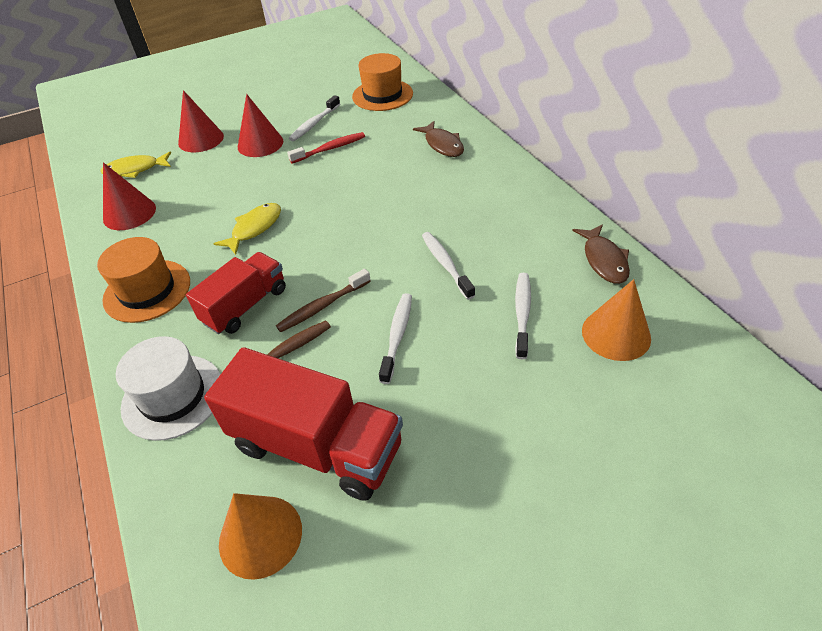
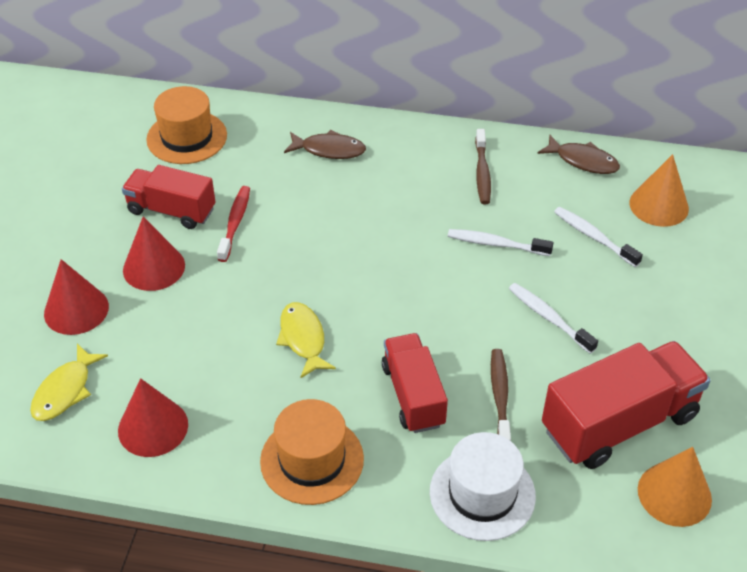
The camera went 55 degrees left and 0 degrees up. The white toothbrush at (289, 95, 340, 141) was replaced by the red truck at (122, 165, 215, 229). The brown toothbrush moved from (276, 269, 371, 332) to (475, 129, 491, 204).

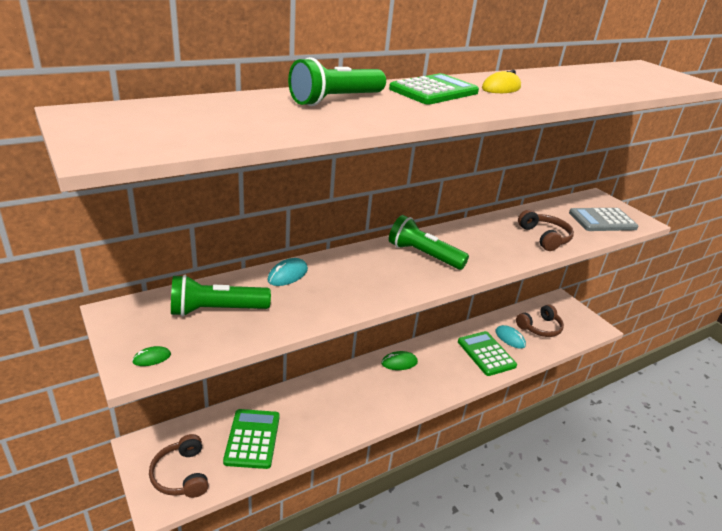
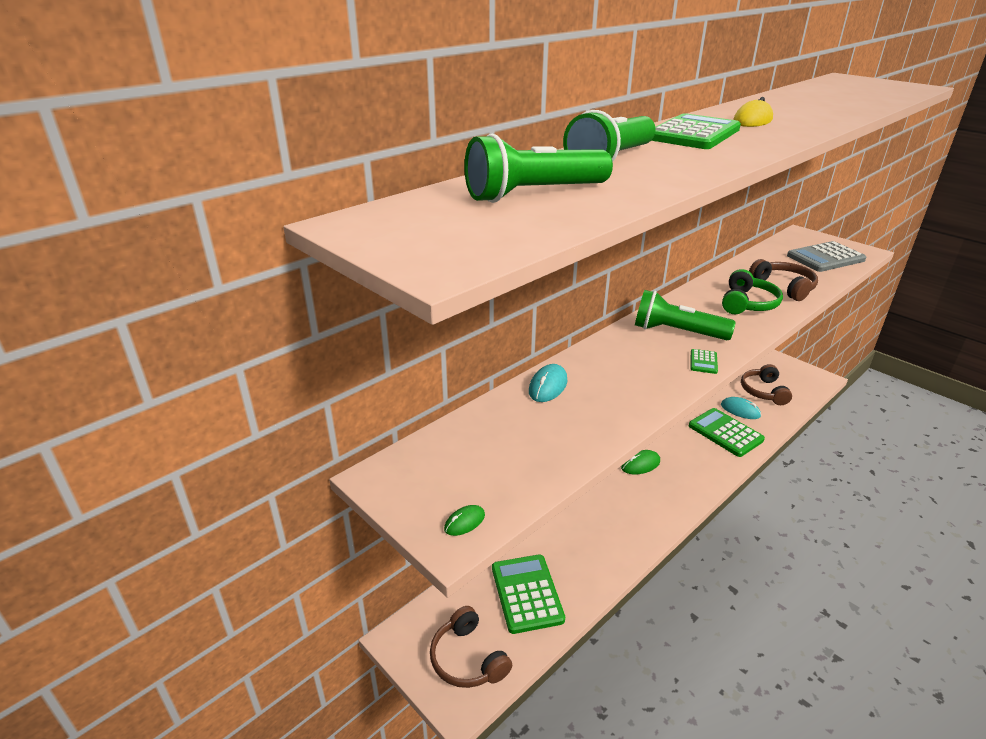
The camera went 10 degrees left and 0 degrees up. The green flashlight moved from (171, 275, 271, 317) to (464, 134, 613, 203). The brown headphones at (516, 304, 564, 337) turned 135 degrees clockwise. The green headphones at (722, 269, 783, 314) appeared. The green calculator at (691, 349, 718, 374) appeared.

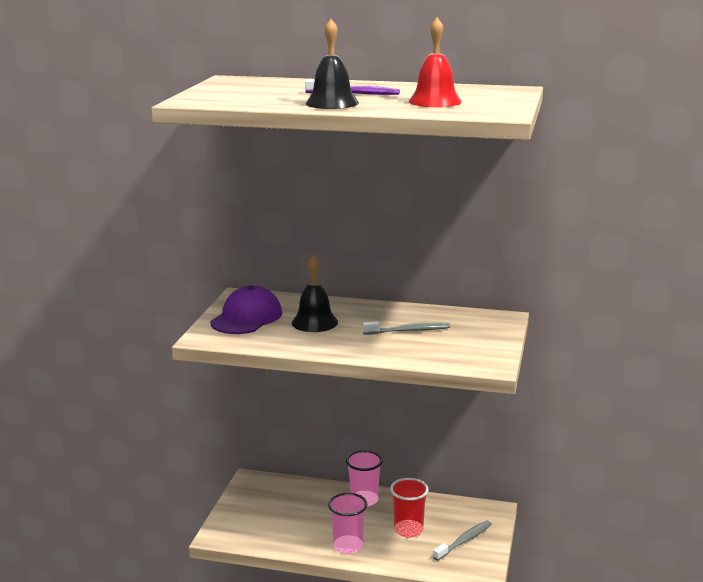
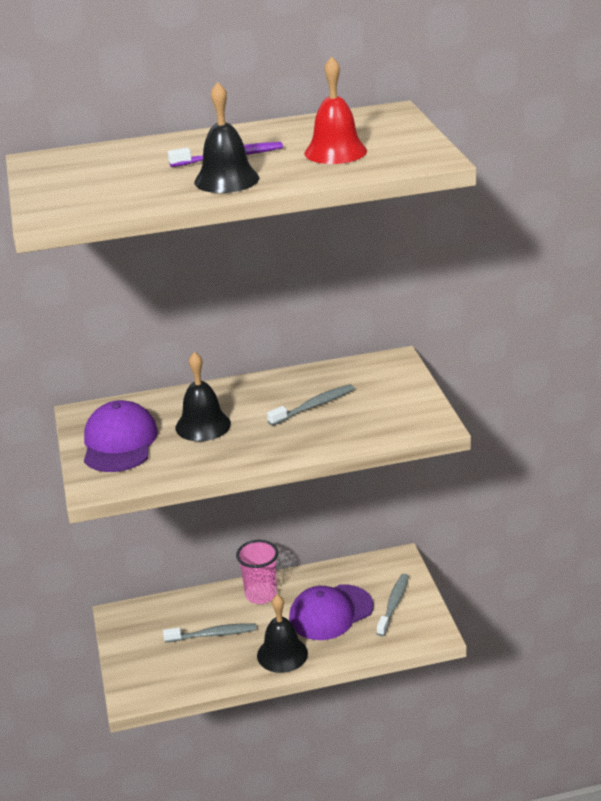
The camera went 25 degrees left and 10 degrees up. The red cup at (390, 478, 429, 538) was replaced by the purple cap at (289, 584, 374, 640). The pink cup at (328, 492, 367, 554) was replaced by the black bell at (257, 595, 308, 673). The grey toothbrush at (163, 623, 257, 642) appeared.

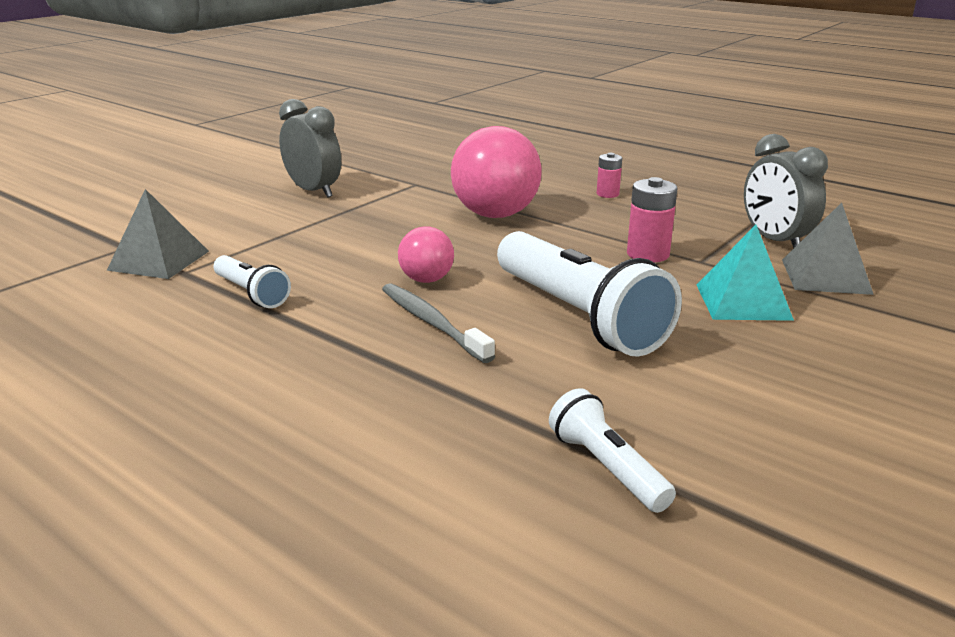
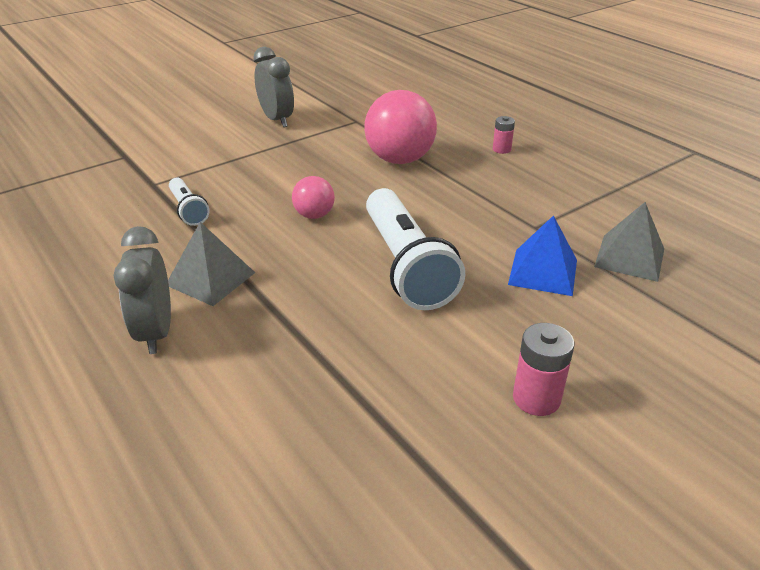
The camera went 15 degrees right and 10 degrees up. The grey clock moved from (744, 134, 828, 248) to (114, 226, 171, 354). The pink battery moved from (627, 177, 678, 262) to (513, 323, 574, 416). The grey pyramid moved from (107, 189, 209, 279) to (168, 222, 255, 306). The turquoise pyramid at (697, 225, 794, 321) became the blue pyramid at (508, 215, 577, 296). The grey toothbrush at (382, 283, 495, 363) disappeared. The white flashlight at (549, 388, 676, 513) disappeared.

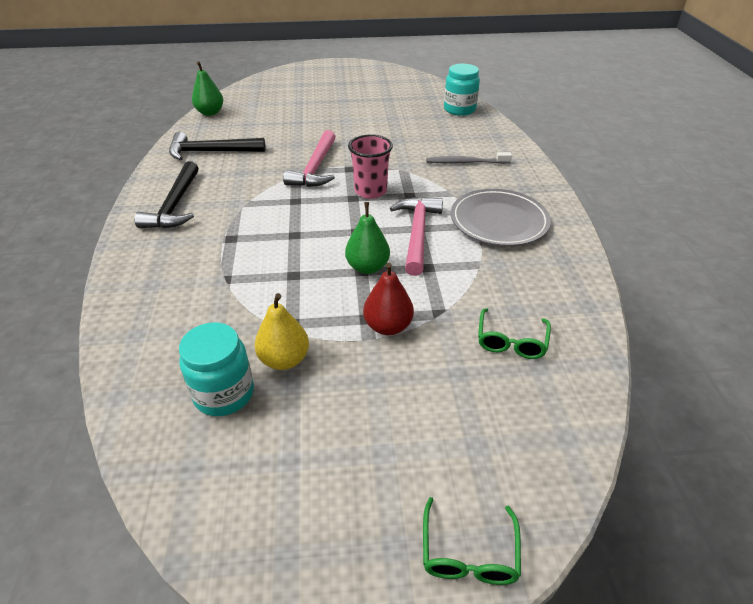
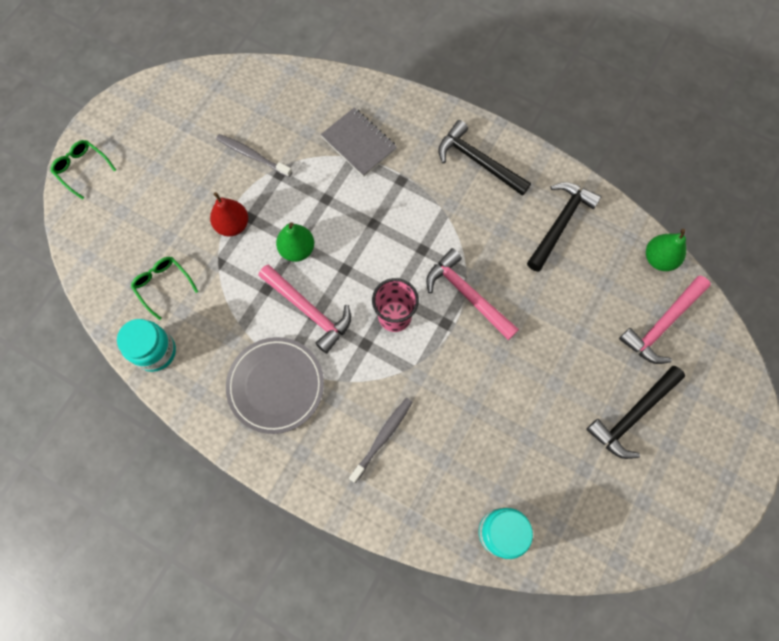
The camera went 125 degrees right and 30 degrees up. The yellow pear at (255, 293, 309, 370) was replaced by the grey toothbrush at (216, 134, 292, 177). The turquoise jar moved from (179, 322, 254, 416) to (117, 319, 176, 372). The grey notebook at (321, 107, 397, 177) appeared. The pink hammer at (619, 276, 711, 364) appeared. The black hammer at (586, 366, 685, 459) appeared.

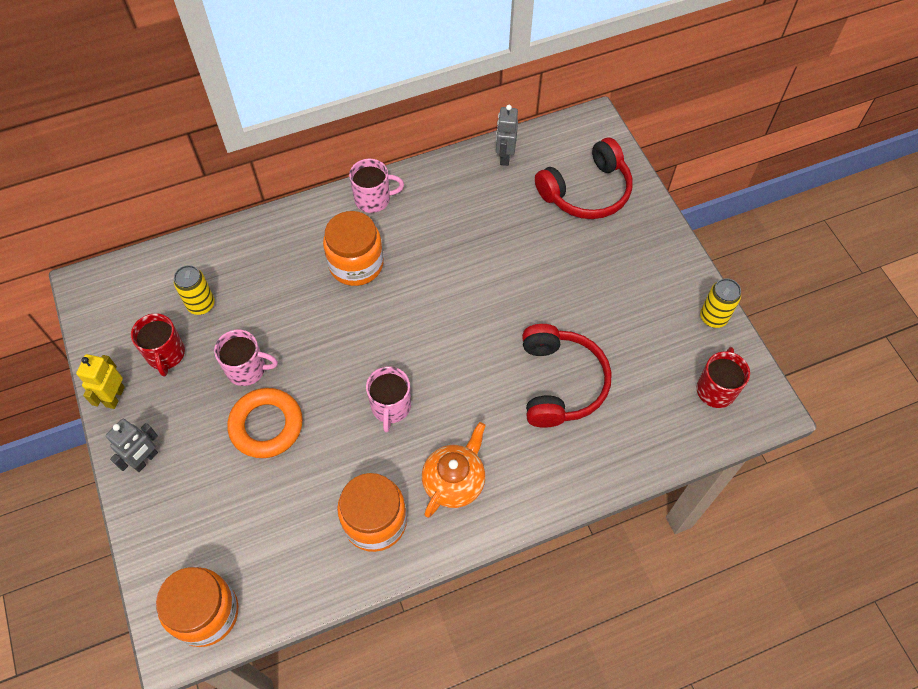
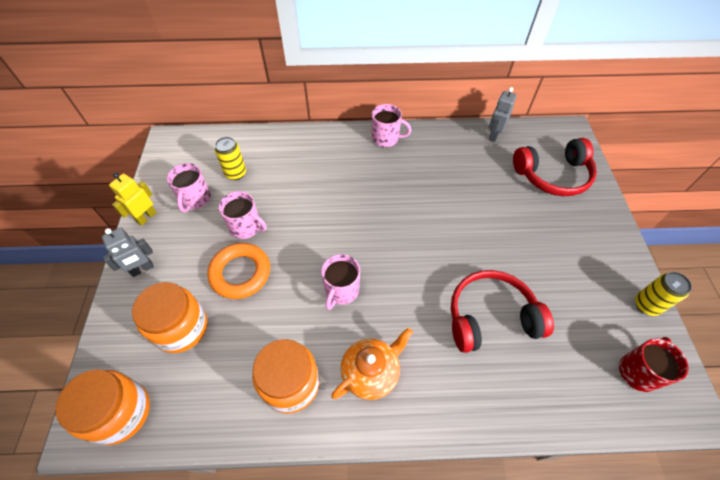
The camera went 20 degrees right and 5 degrees down. The orange jar moved from (323, 211, 384, 286) to (132, 282, 207, 353). The red mug at (131, 313, 185, 377) became the pink mug at (167, 163, 211, 212). The red headphones at (522, 324, 612, 428) turned 120 degrees counterclockwise.

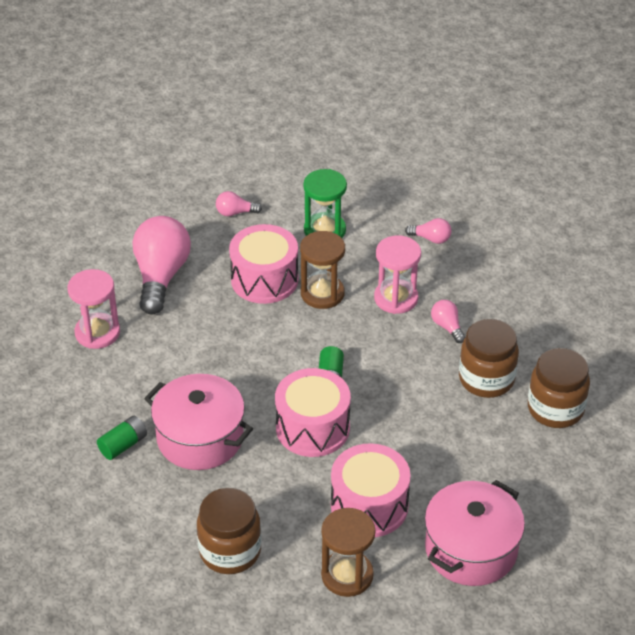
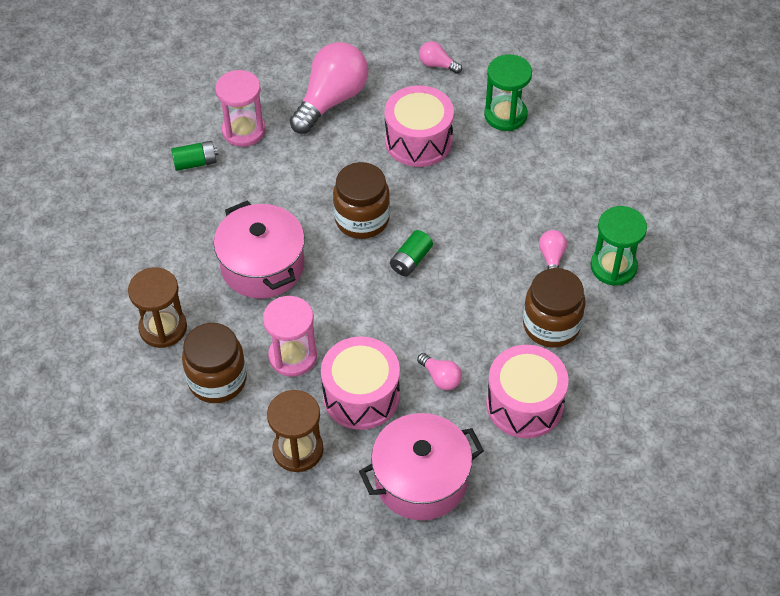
The camera went 30 degrees right and 10 degrees up. The pink light bulb moved from (405, 218, 452, 244) to (417, 353, 462, 390). The brown hourglass moved from (300, 231, 345, 309) to (128, 267, 187, 348). The pink hourglass moved from (374, 236, 421, 314) to (263, 296, 317, 377). The brown jar moved from (528, 348, 590, 428) to (333, 162, 390, 239). The pink drum moved from (275, 368, 351, 457) to (486, 345, 568, 438). The green battery moved from (97, 416, 147, 460) to (171, 141, 218, 171). The green hourglass at (591, 206, 647, 286) appeared.

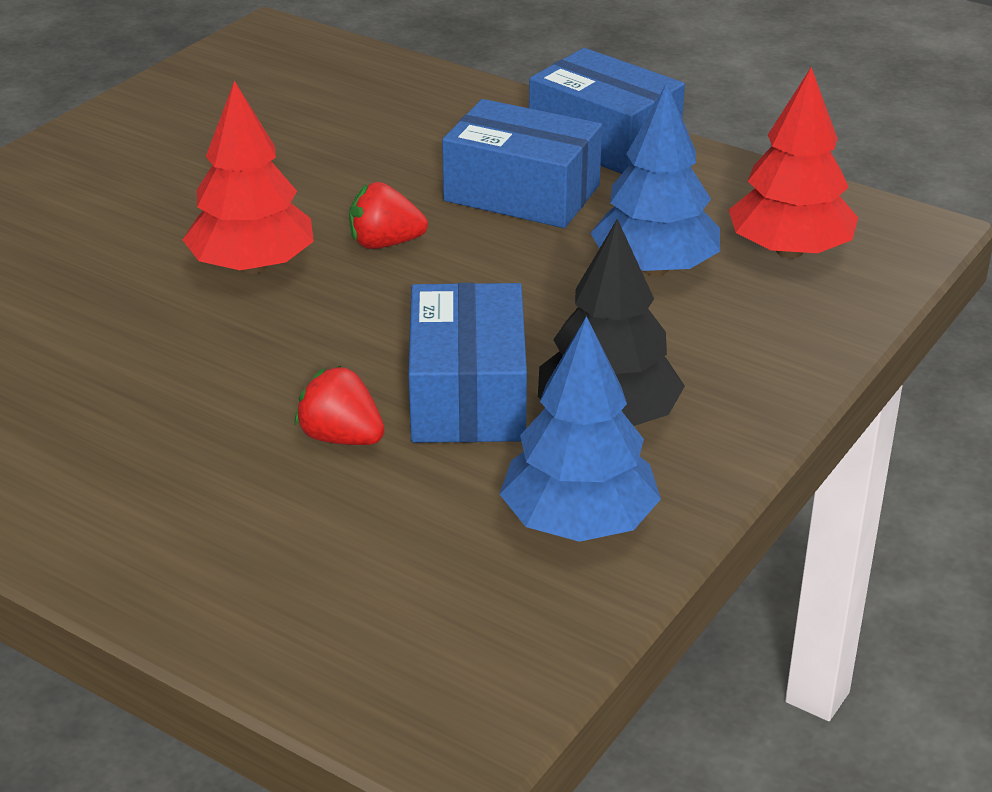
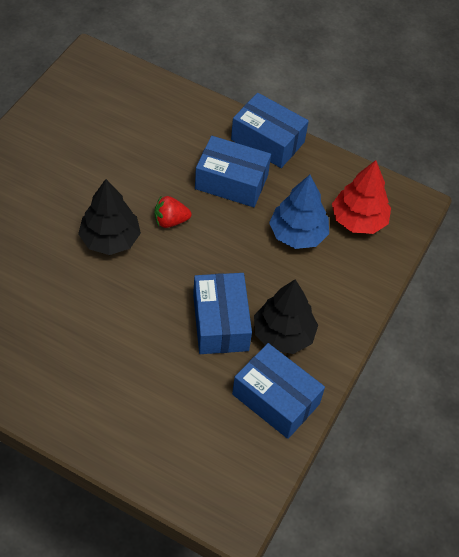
The camera went 10 degrees left and 20 degrees up. The red tree at (183, 80, 314, 274) became the black tree at (78, 179, 141, 255). The blue tree at (499, 316, 661, 542) was replaced by the blue box at (232, 343, 325, 439). The red strawberry at (295, 366, 385, 445) disappeared.

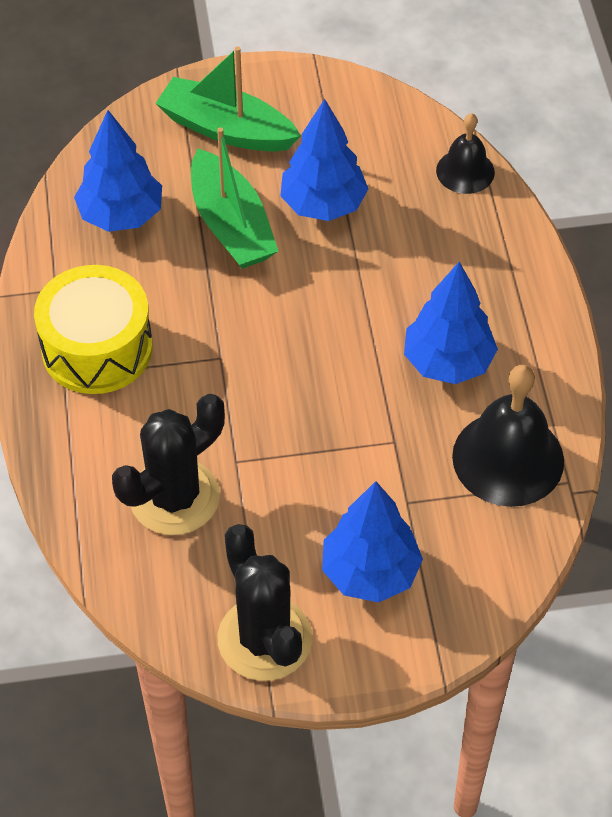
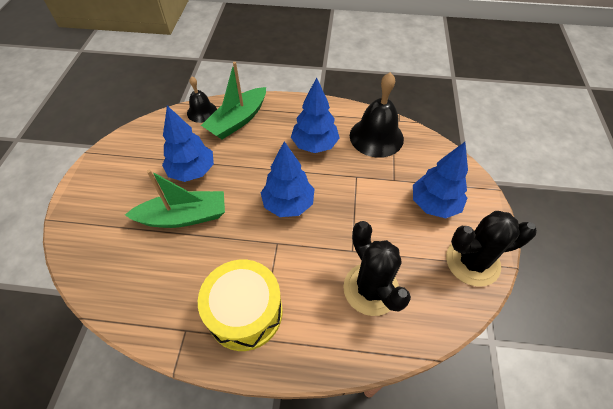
The camera went 75 degrees left and 0 degrees up. The green boat moved from (155, 46, 301, 152) to (201, 62, 266, 139). The blue tree moved from (74, 110, 162, 232) to (261, 141, 314, 217).

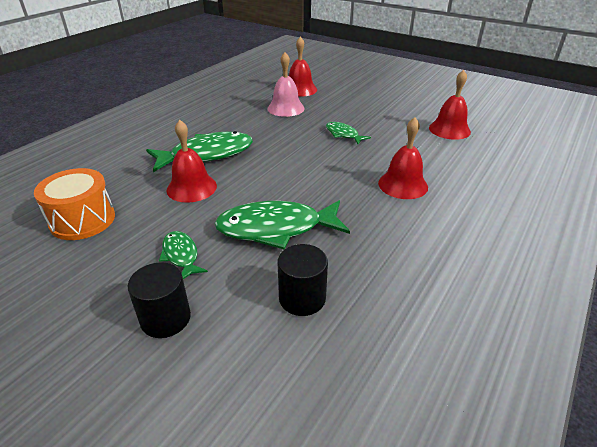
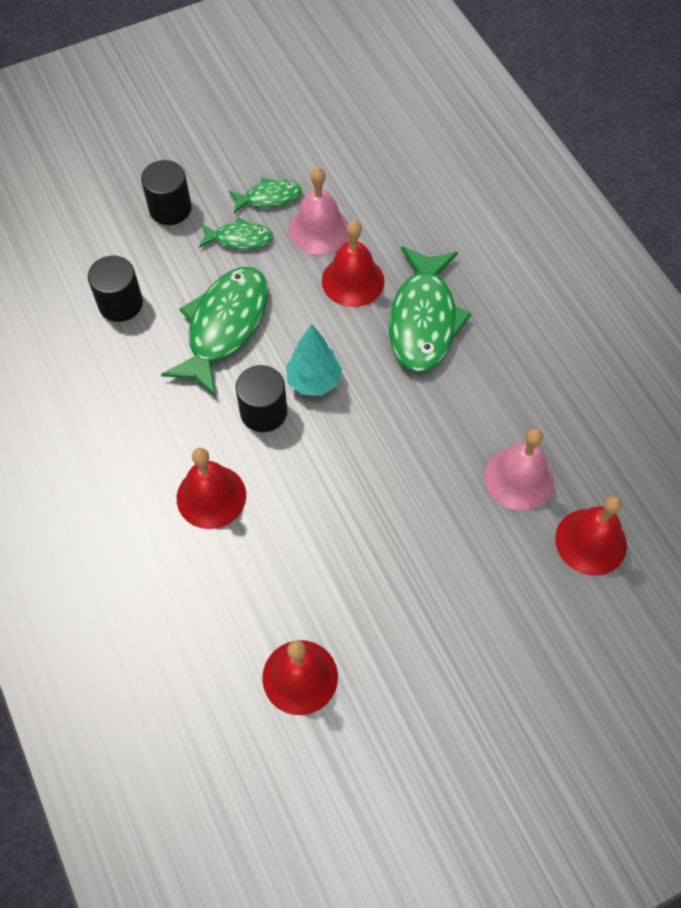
The camera went 120 degrees right and 25 degrees up. The green fish moved from (326, 122, 371, 144) to (229, 178, 302, 213). The orange drum at (34, 168, 115, 240) disappeared. The pink bell at (289, 167, 349, 255) appeared. The turquoise tree at (286, 324, 342, 396) appeared. The black cylinder at (236, 365, 287, 432) appeared.

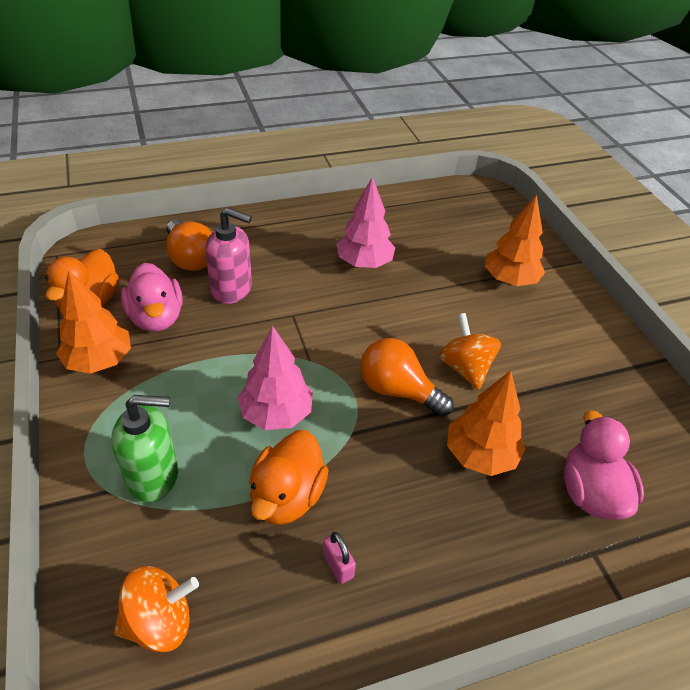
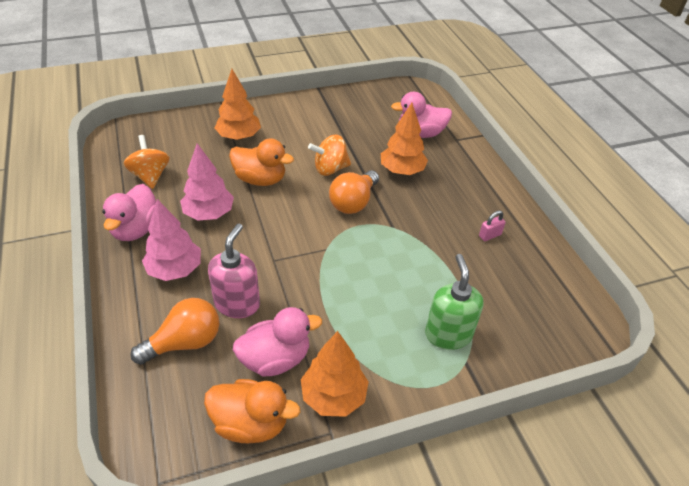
The camera went 90 degrees left and 0 degrees up. The pink tree moved from (238, 325, 313, 430) to (142, 199, 201, 281). The orange duck moved from (249, 430, 328, 525) to (229, 138, 294, 186). The orange spinning top moved from (114, 566, 199, 652) to (123, 135, 170, 189). The pink duck at (102, 184, 156, 241) appeared.

